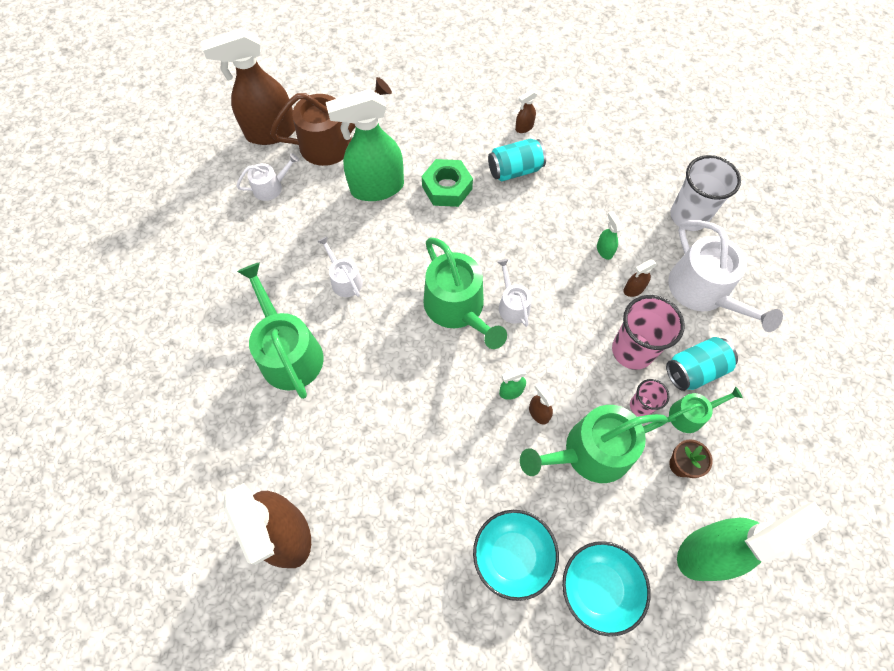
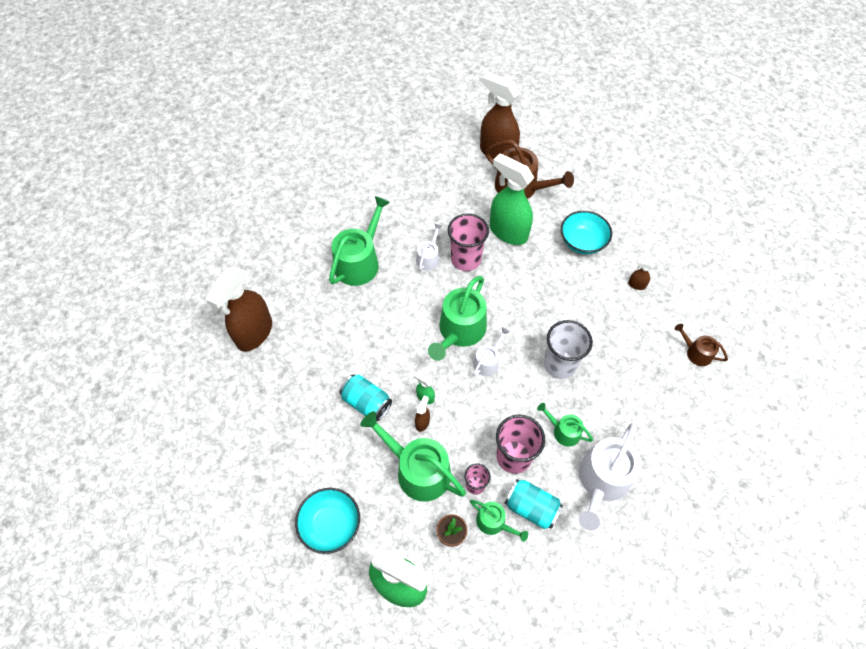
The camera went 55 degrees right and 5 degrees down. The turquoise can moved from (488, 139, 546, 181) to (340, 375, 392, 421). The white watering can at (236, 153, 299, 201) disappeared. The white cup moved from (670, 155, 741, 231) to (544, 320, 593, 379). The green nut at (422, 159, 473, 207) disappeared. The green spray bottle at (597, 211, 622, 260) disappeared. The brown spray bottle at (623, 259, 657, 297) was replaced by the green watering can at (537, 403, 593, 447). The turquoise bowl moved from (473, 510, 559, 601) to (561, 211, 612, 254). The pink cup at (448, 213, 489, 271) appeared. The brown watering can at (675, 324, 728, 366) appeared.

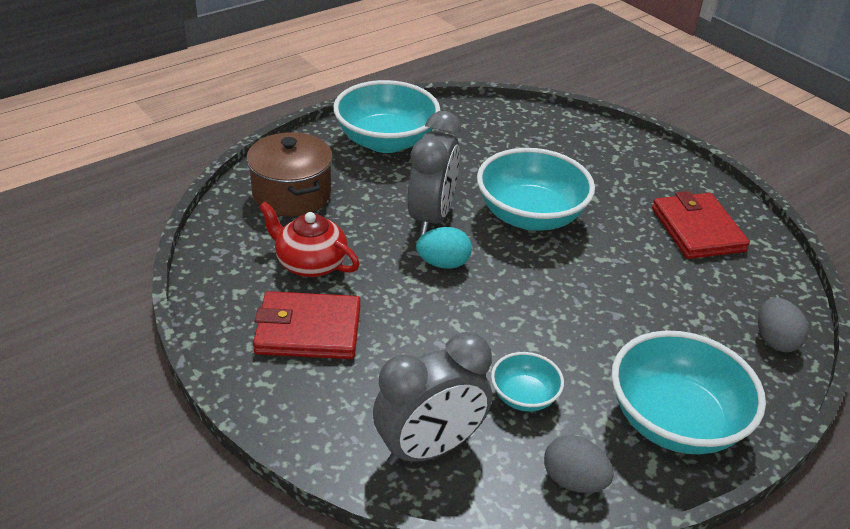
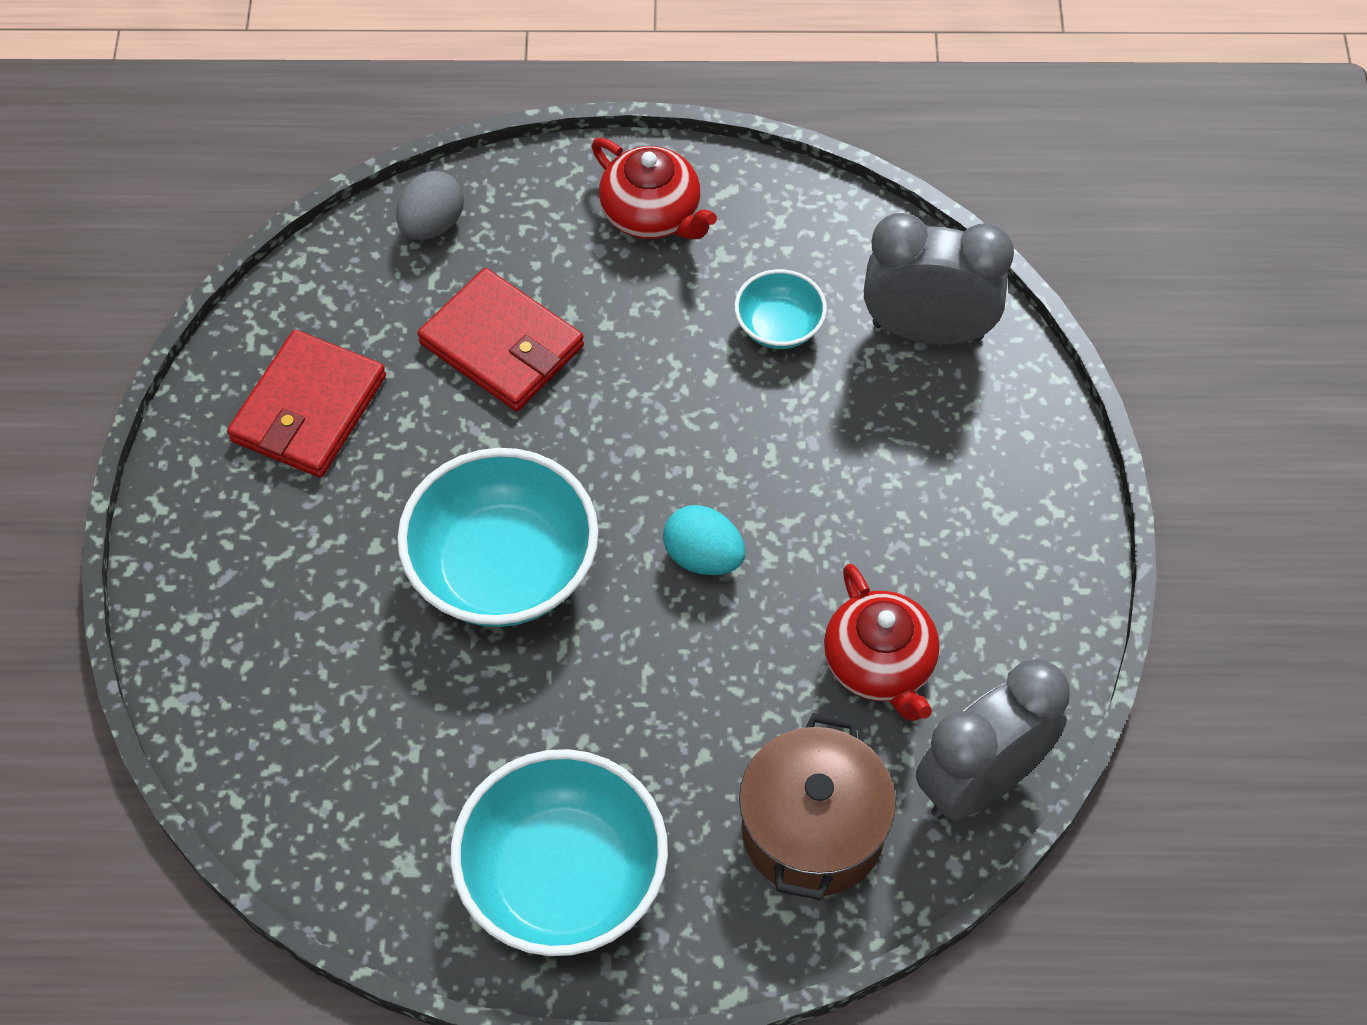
The camera went 140 degrees left and 20 degrees up. The grey clock moved from (407, 111, 461, 235) to (916, 659, 1070, 820). The red wallet moved from (253, 291, 361, 359) to (417, 268, 584, 411). The turquoise bowl at (611, 330, 766, 454) was replaced by the red teapot at (592, 138, 717, 239). The grey egg at (544, 435, 614, 493) disappeared.

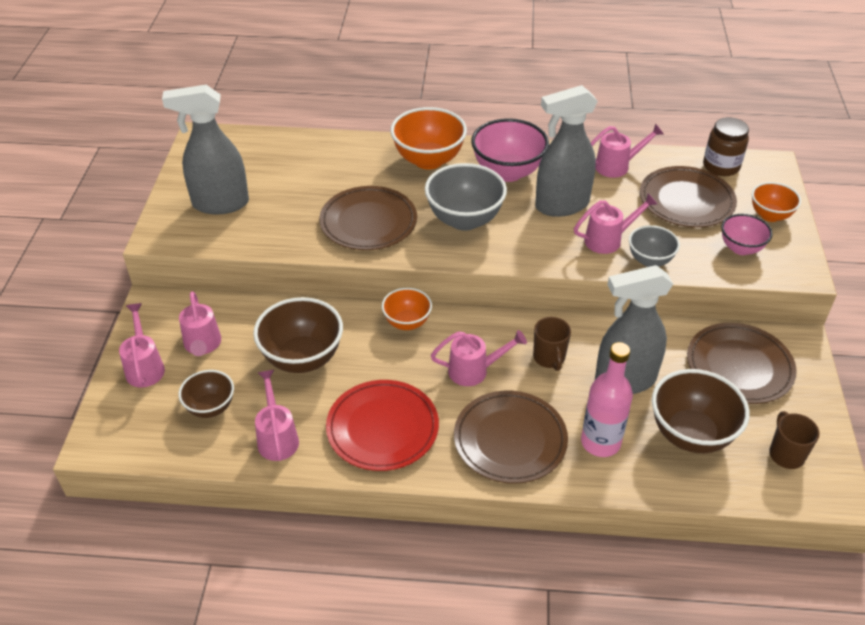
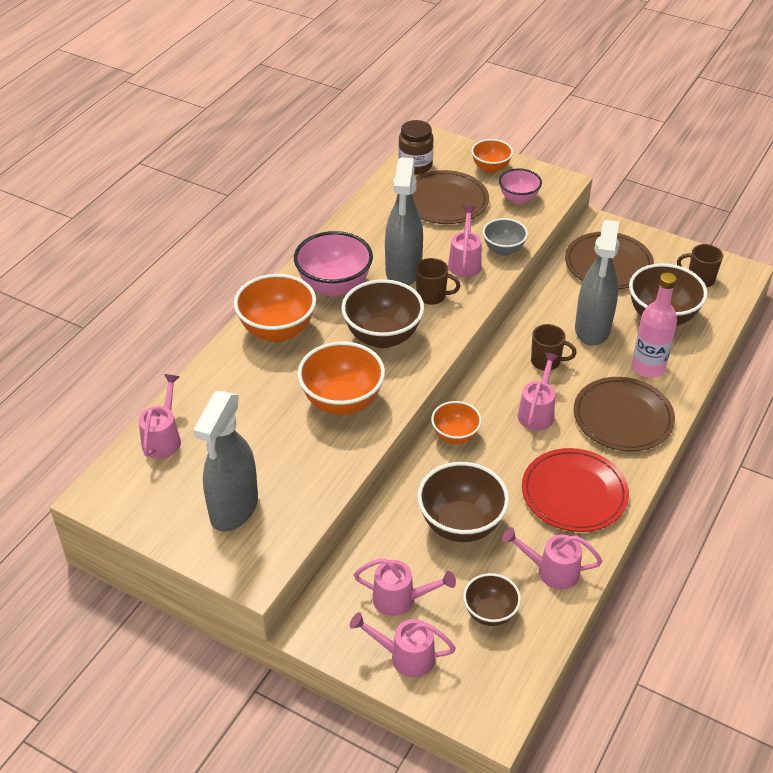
The camera went 65 degrees left and 0 degrees up. The pink watering can moved from (591, 123, 664, 178) to (139, 374, 181, 459). The grey bowl at (425, 163, 507, 231) became the brown bowl at (341, 279, 424, 348). The brown plate at (319, 186, 417, 250) was replaced by the orange bowl at (297, 342, 385, 415). The brown mug at (416, 258, 460, 305) appeared.

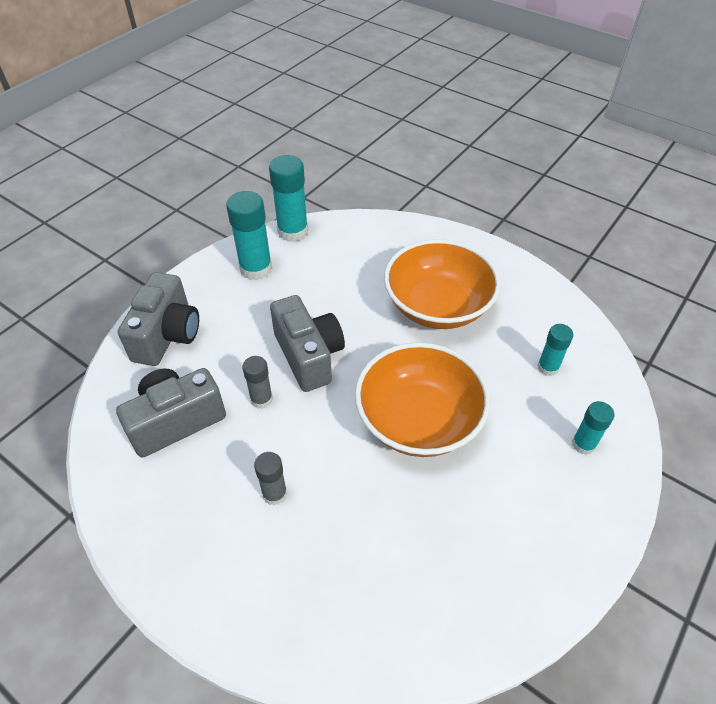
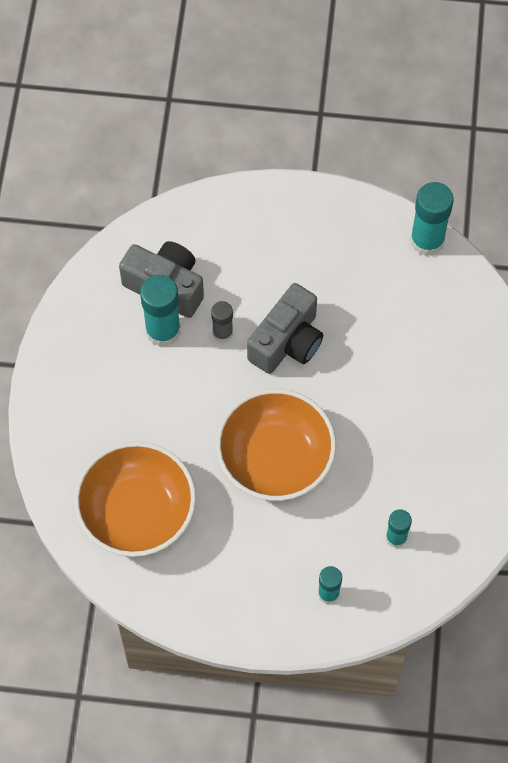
The camera went 60 degrees right and 15 degrees up. The turquoise glue stick moved from (226, 191, 272, 280) to (140, 275, 181, 347). The orange bowl moved from (384, 239, 501, 329) to (74, 442, 196, 557). The grey camera at (118, 272, 199, 366) disappeared. The grey glue stick at (254, 452, 287, 505) disappeared.

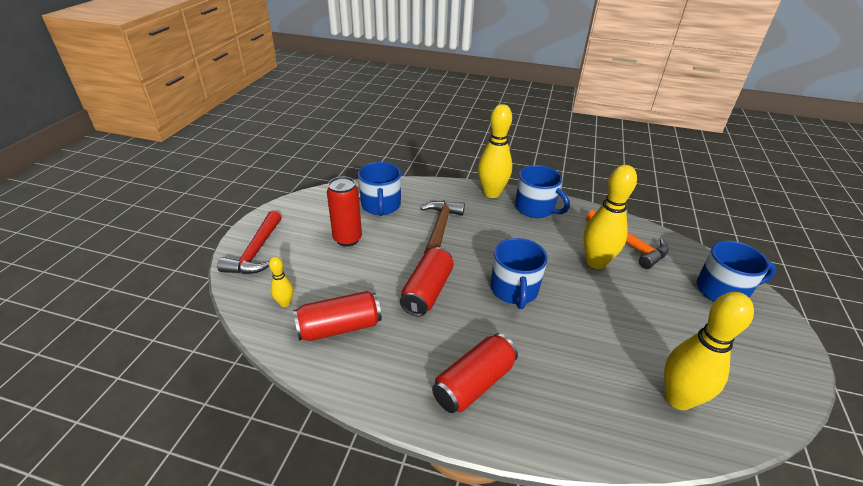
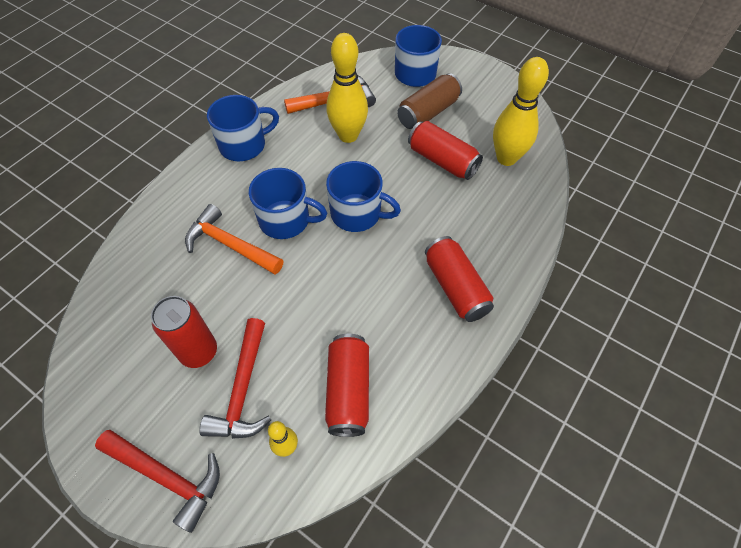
The camera went 70 degrees left and 20 degrees up. The yellow bowling pin at (478, 104, 512, 198) disappeared. The blue mug moved from (358, 162, 401, 216) to (249, 168, 327, 239). The brown hammer at (421, 201, 465, 254) became the orange hammer at (185, 204, 284, 274). The red can moved from (400, 247, 454, 316) to (408, 121, 483, 180). The brown can at (397, 73, 462, 129) appeared. The red hammer at (199, 318, 271, 439) appeared.

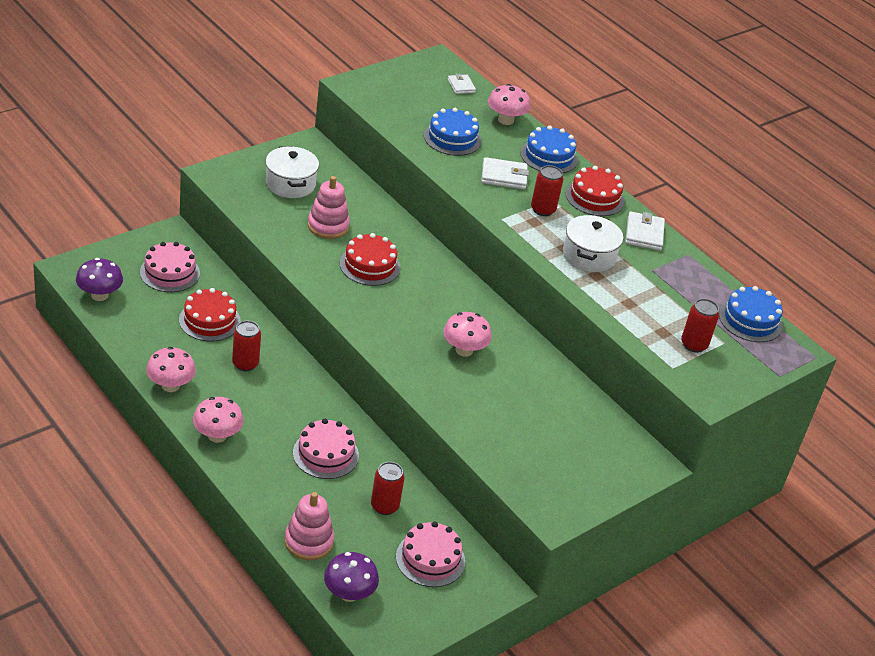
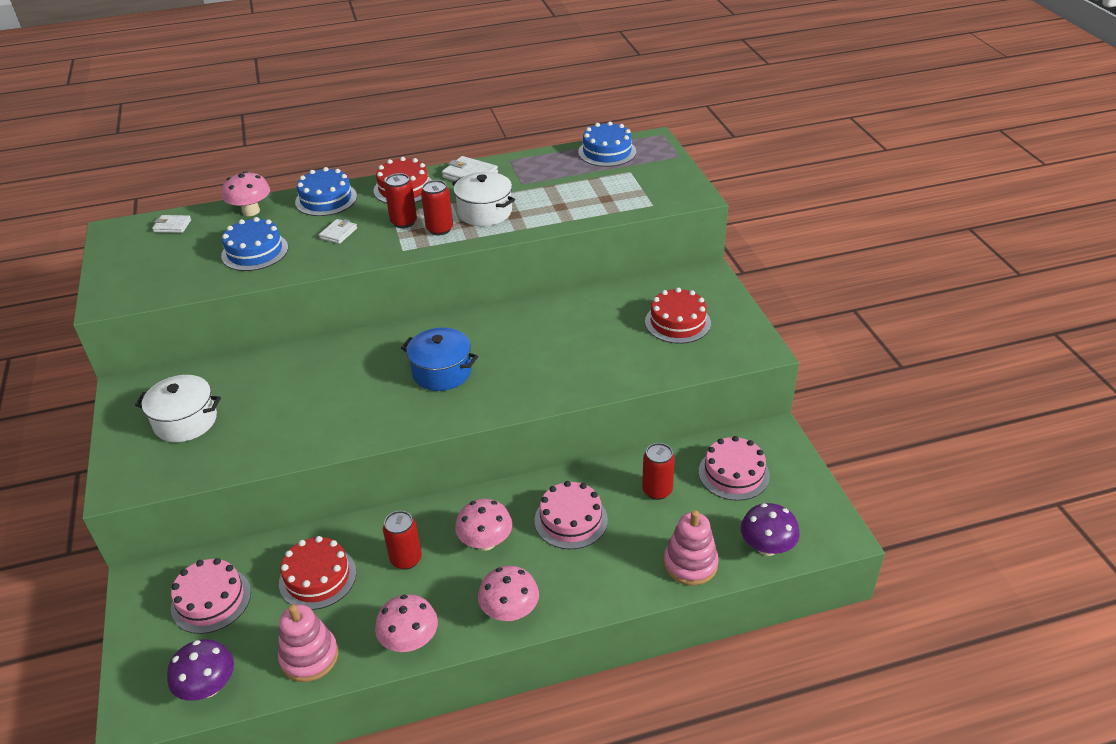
The camera went 60 degrees left and 0 degrees up. The white wallet at (481, 157, 529, 189) changed to 0.65 times the size. The pink stacking toy moved from (308, 176, 350, 239) to (278, 604, 338, 682). The red cake moved from (340, 233, 400, 286) to (645, 288, 711, 344). The red can moved from (681, 299, 719, 353) to (421, 180, 453, 235). The pink mushroom moved from (443, 312, 492, 357) to (455, 499, 512, 551). The blue pot at (401, 328, 478, 391) appeared.

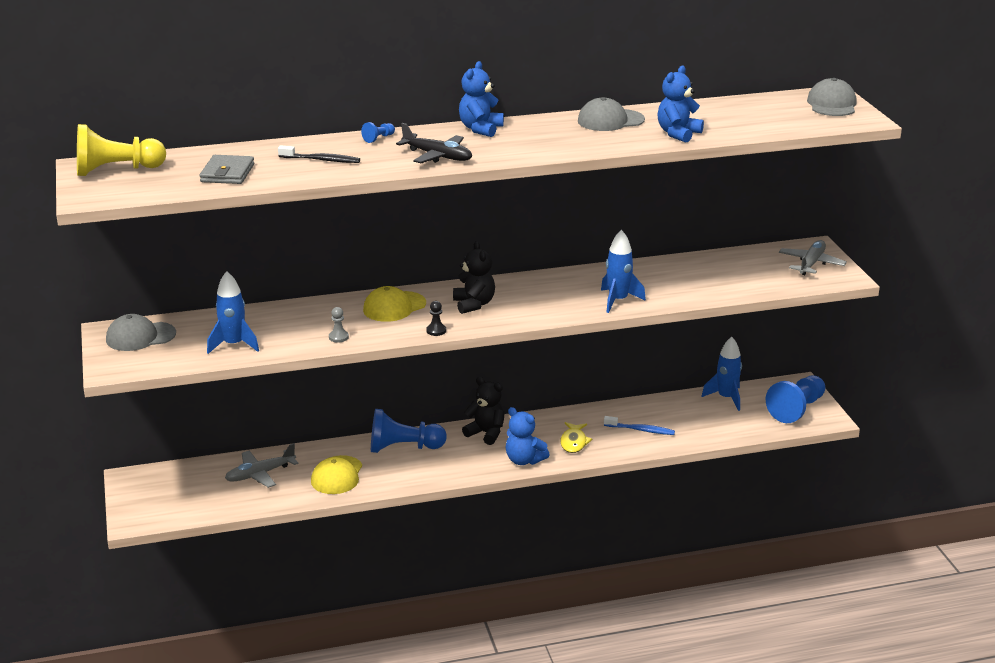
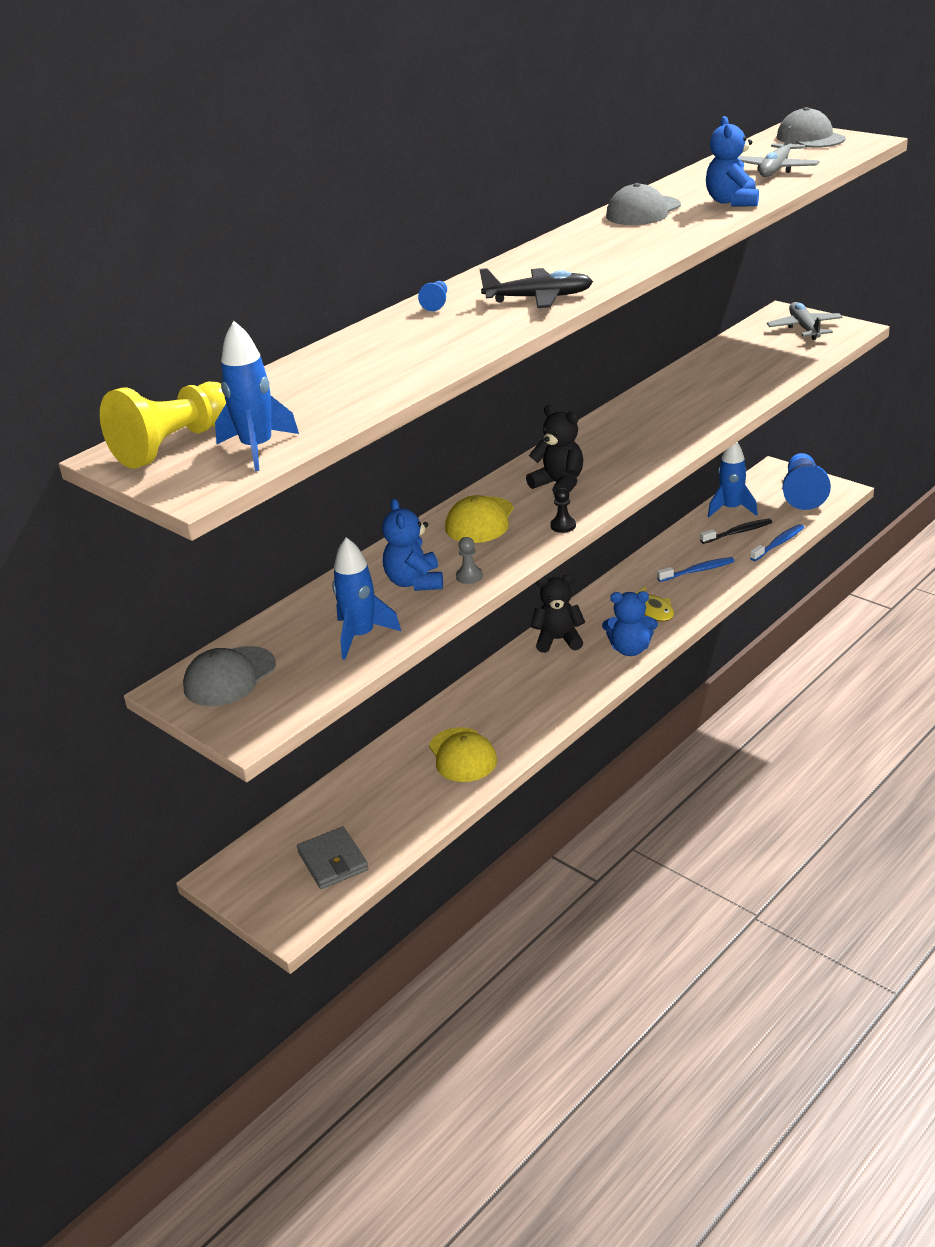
The camera went 30 degrees left and 5 degrees up. The blue teddy bear moved from (459, 61, 504, 137) to (382, 499, 443, 591). The black toothbrush moved from (278, 145, 360, 163) to (700, 519, 772, 544). The grey wallet moved from (200, 155, 254, 184) to (297, 827, 369, 889). The blue rocket moved from (601, 230, 646, 313) to (215, 321, 299, 471). The blue pawn at (371, 409, 447, 453) disappeared. The grey plane moved from (225, 443, 298, 488) to (738, 126, 820, 177). The blue toothbrush at (750, 524, 804, 561) appeared.

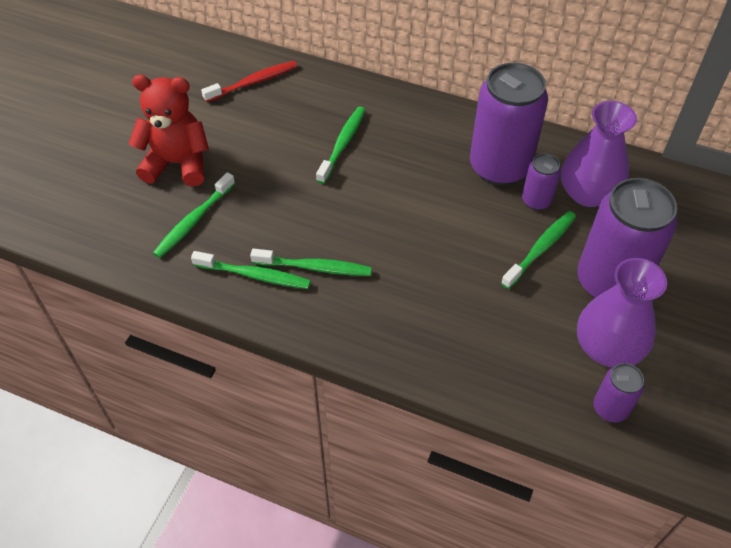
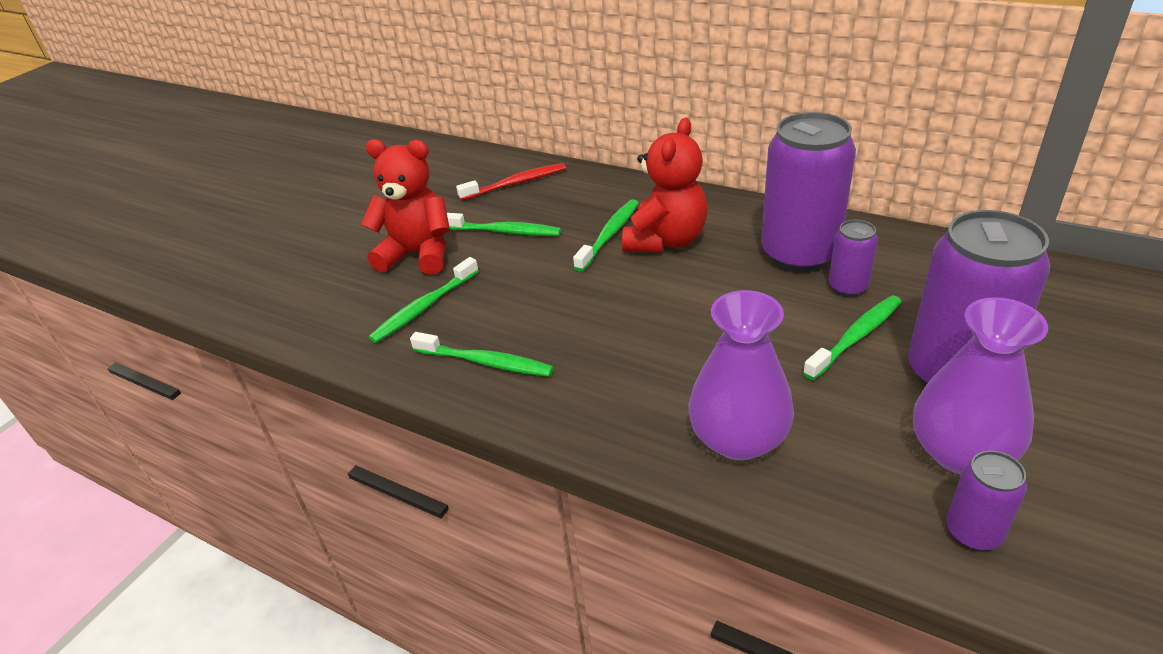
The camera went 10 degrees right and 15 degrees down. The purple vase moved from (561, 101, 637, 207) to (688, 290, 794, 460). The green toothbrush moved from (250, 249, 372, 276) to (447, 213, 561, 236). The red teddy bear at (622, 118, 708, 253) appeared.

